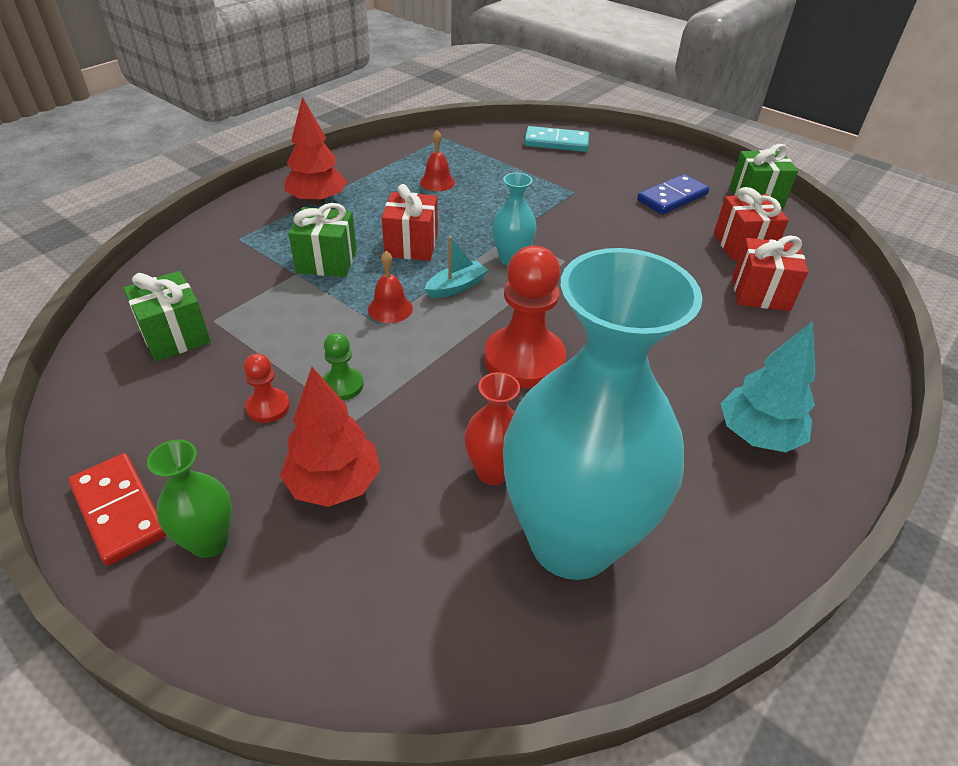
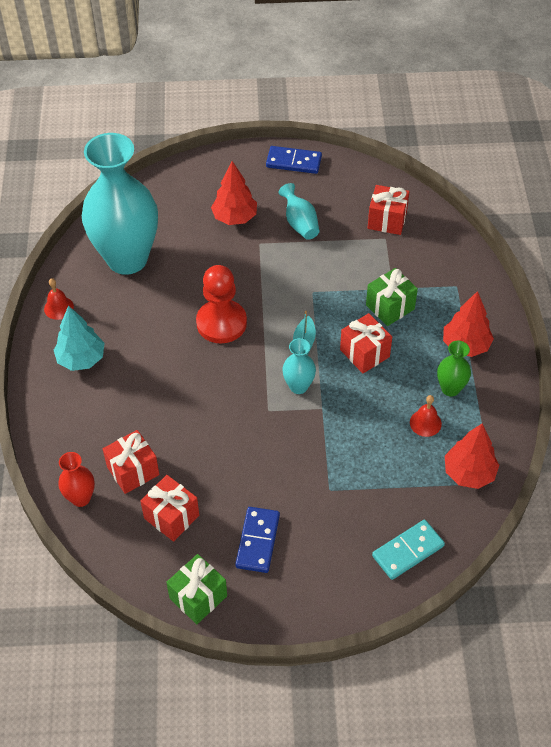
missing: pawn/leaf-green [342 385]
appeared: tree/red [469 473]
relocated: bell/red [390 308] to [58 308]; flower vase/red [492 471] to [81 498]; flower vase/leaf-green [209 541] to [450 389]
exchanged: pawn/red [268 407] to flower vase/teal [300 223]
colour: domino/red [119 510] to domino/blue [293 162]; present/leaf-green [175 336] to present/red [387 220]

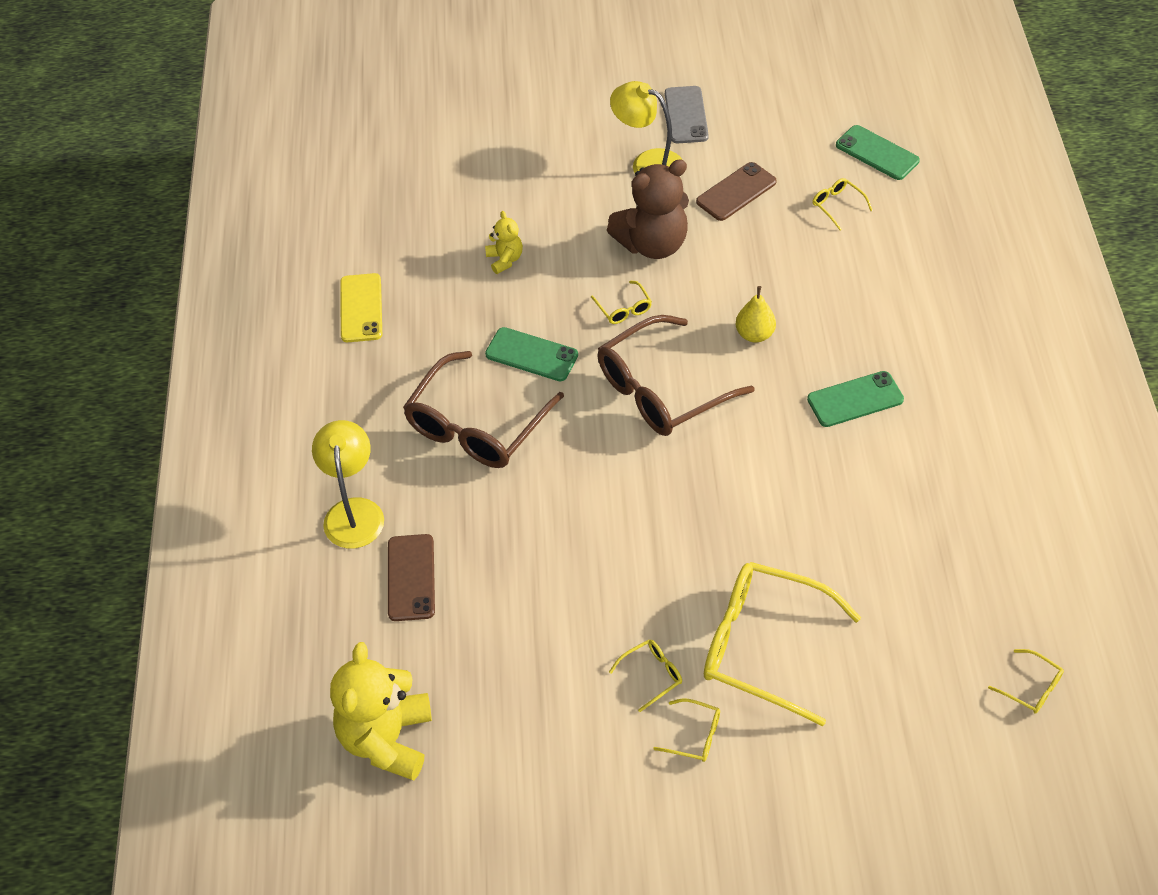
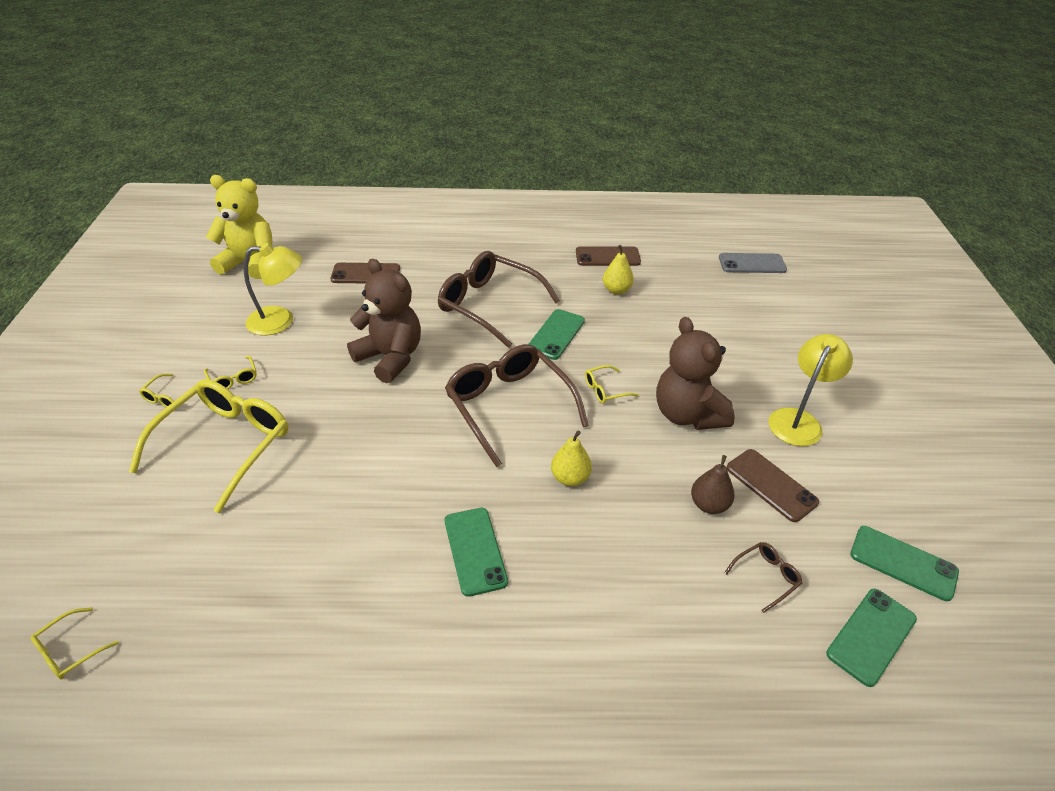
missing: stuffed bear/golden [505 260]
appeared: stuffed bear/dark brown [390 358]; pear/golden [616 290]; pear/dark brown [709 505]; phone/leaf-green [903 563]
relocated: reading lamp/golden [353 511] to [280 321]; phone/gray [686 115] to [752 264]
colour: phone/golden [361 308] to phone/dark brown [607 257]; eyeglasses/golden [837 206] to eyeglasses/dark brown [766 577]

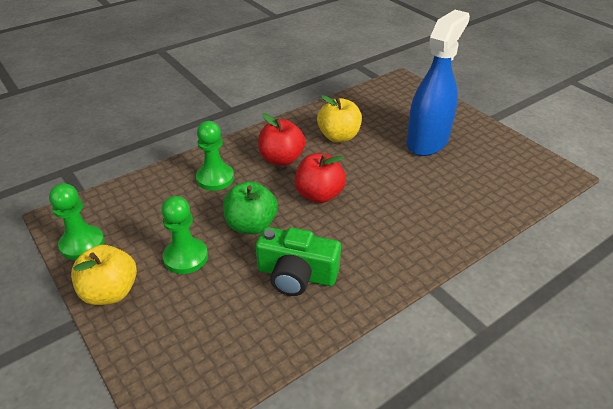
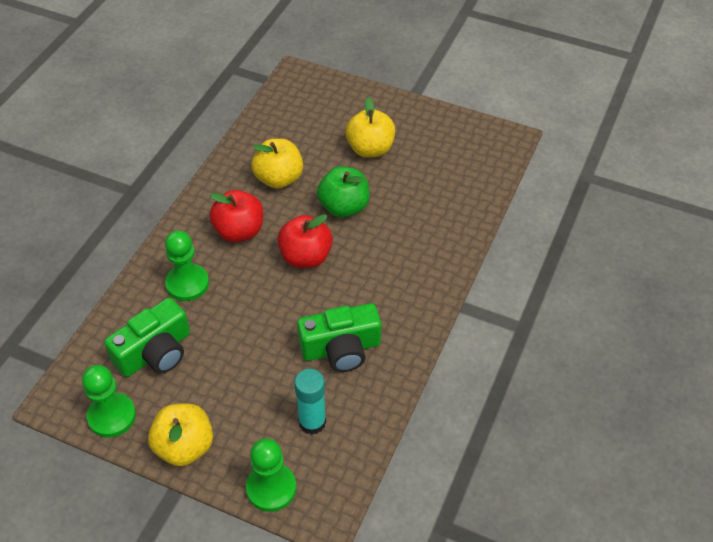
appeared: camera/leaf-green [155 352]; stick of glue/teal [312 422]
relocated: pawn/leaf-green [186 257] to [271 488]; apple/leaf-green [251 225] to [344 207]
exchanged: spray cleaner/blue [427 141] to apple/golden [370 149]

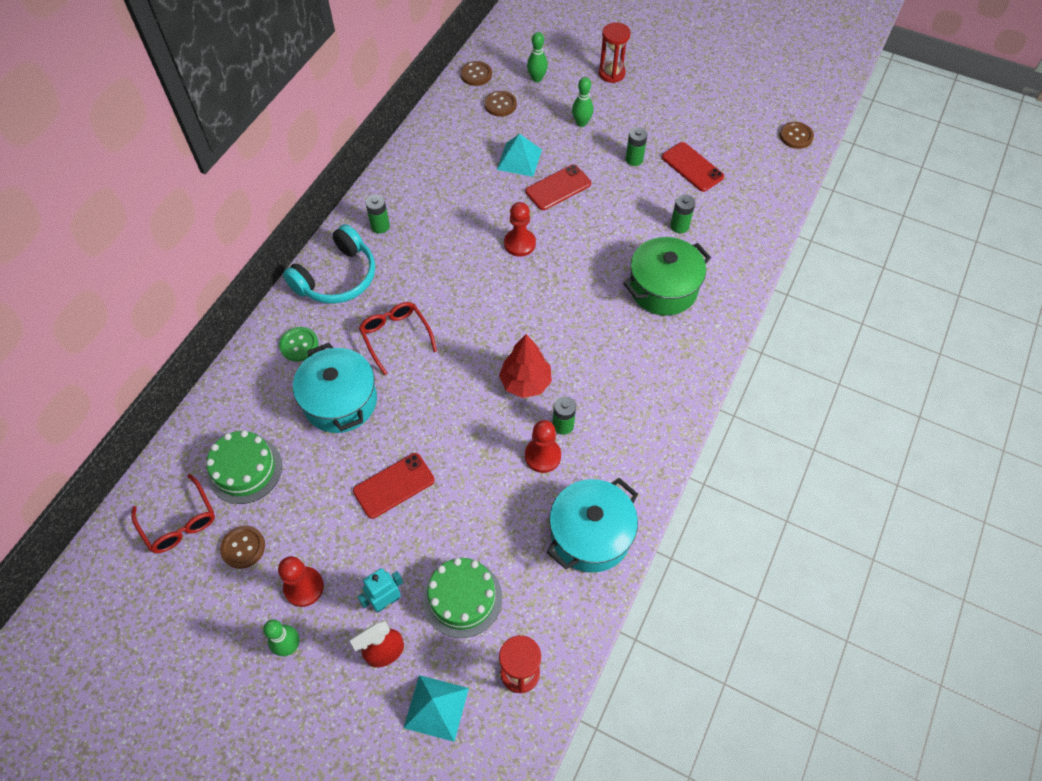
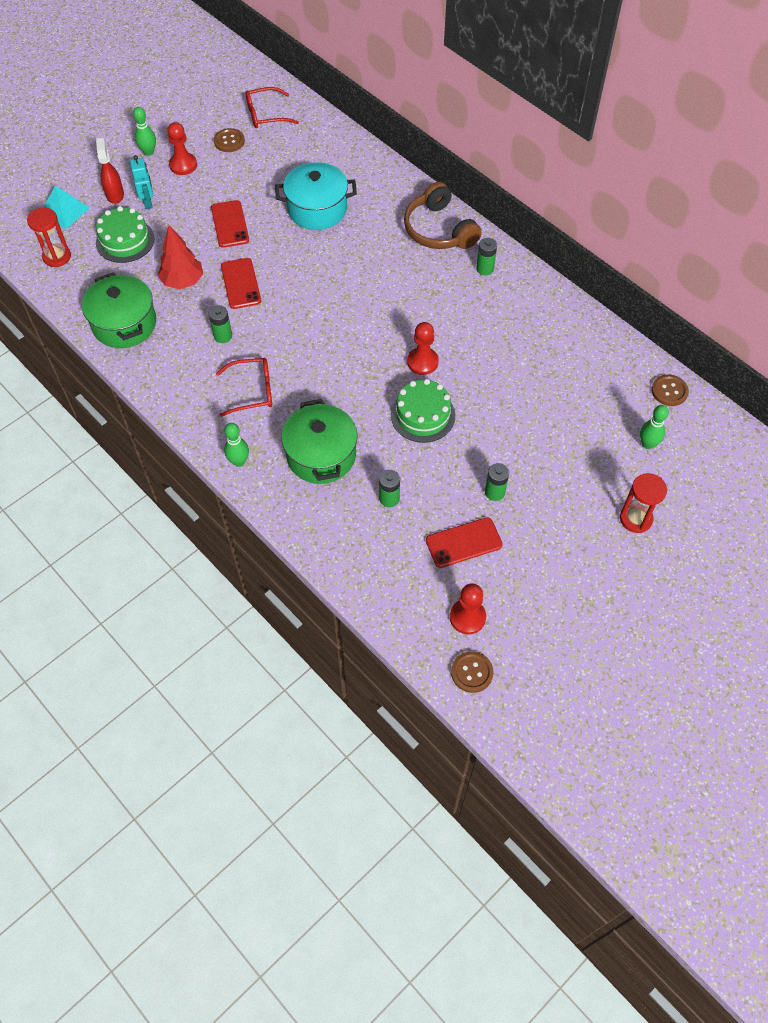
missing: shirt button/leaf-green [299 345]; shirt button/dark brown [500 104]; pyramid/teal [519 159]
relocated: tree/red [525 383] to [183 281]; eyeglasses/red [396 337] to [252 391]; phone/red [558 188] to [241 283]; tenpin/leaf-green [581 123] to [239 461]; layer cake/leaf-green [245 469] to [423 415]; pawn/red [542 456] to [467 617]
colour: pot/teal [590 535] to pot/leaf-green [124 324]; headphones/teal [337 277] to headphones/dark brown [439 230]

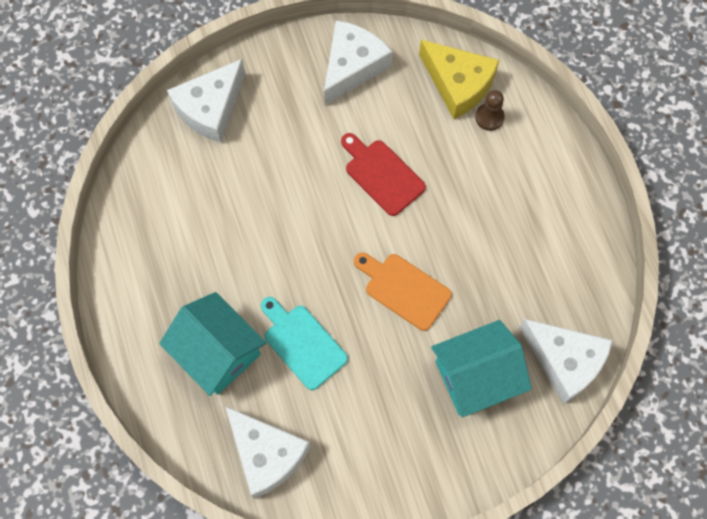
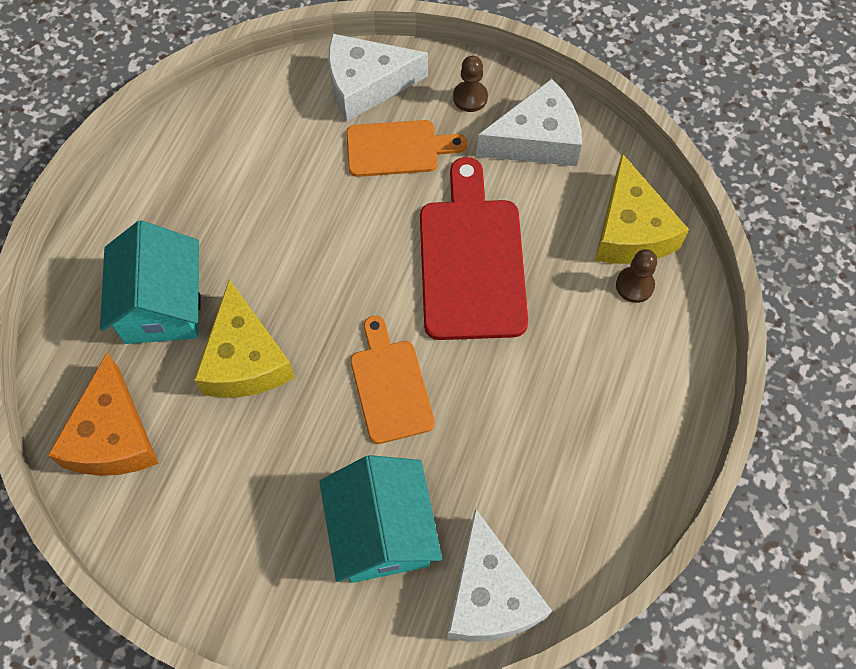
appeared: chopping board/orange [398 148]; pawn/dark brown [470 97]
exchanged: chopping board/teal [302 343] to cheese/golden [245 359]
colour: cheese/snow-white [266 454] to cheese/orange [113 436]
spun: cottage/teal [476 376] = [382 531] 60 degrees clockwise
size: chopping board/red [382 174] = [471 260] x1.61

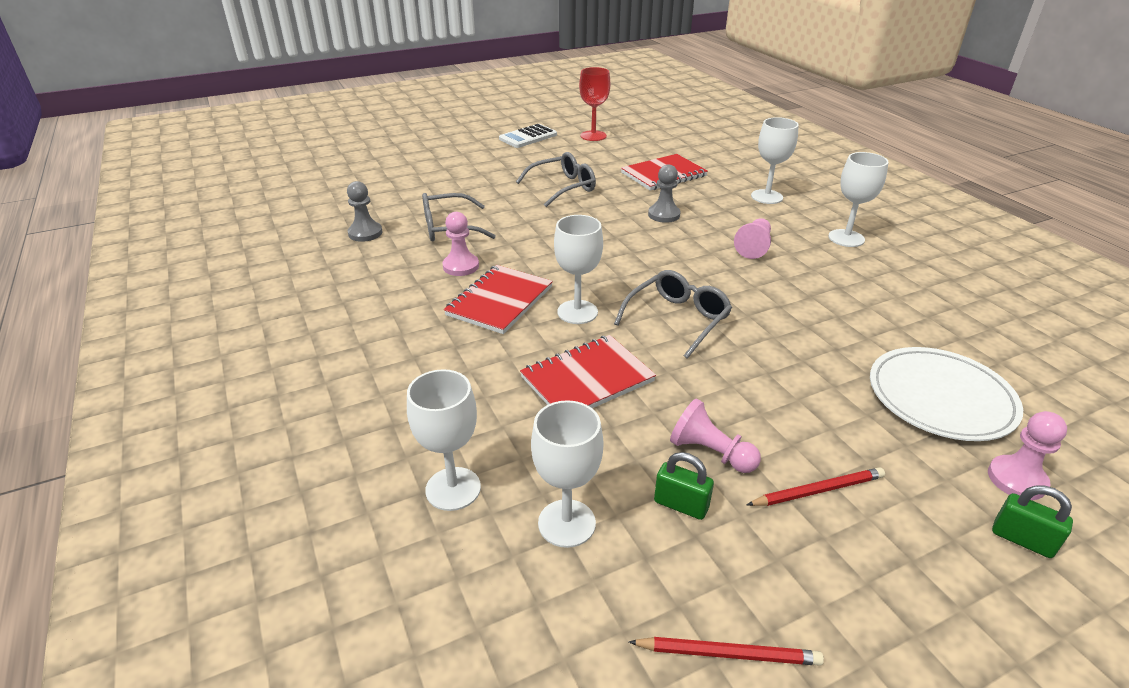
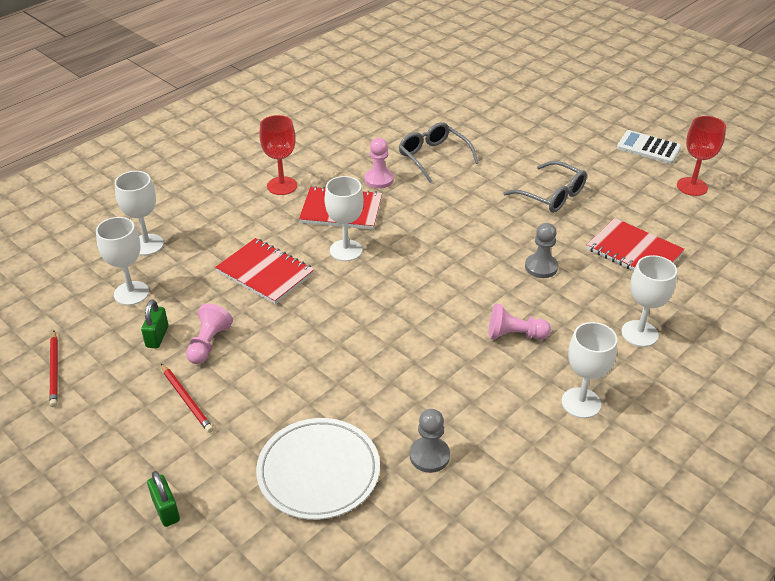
missing: eyeglasses/gray [678 319]; pawn/pink [1016 479]
appeared: wine glass/red [282 186]
relocated: pawn/gray [365 233] to [429 456]
spun: padlock/leaf-green [1022 539] = [166 510] 45 degrees counterclockwise

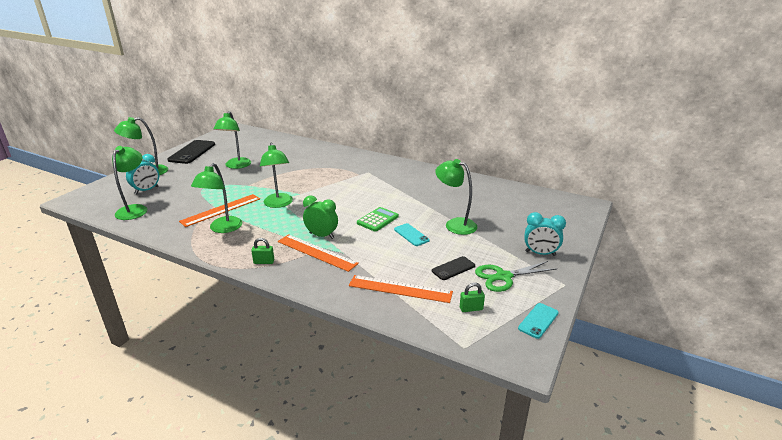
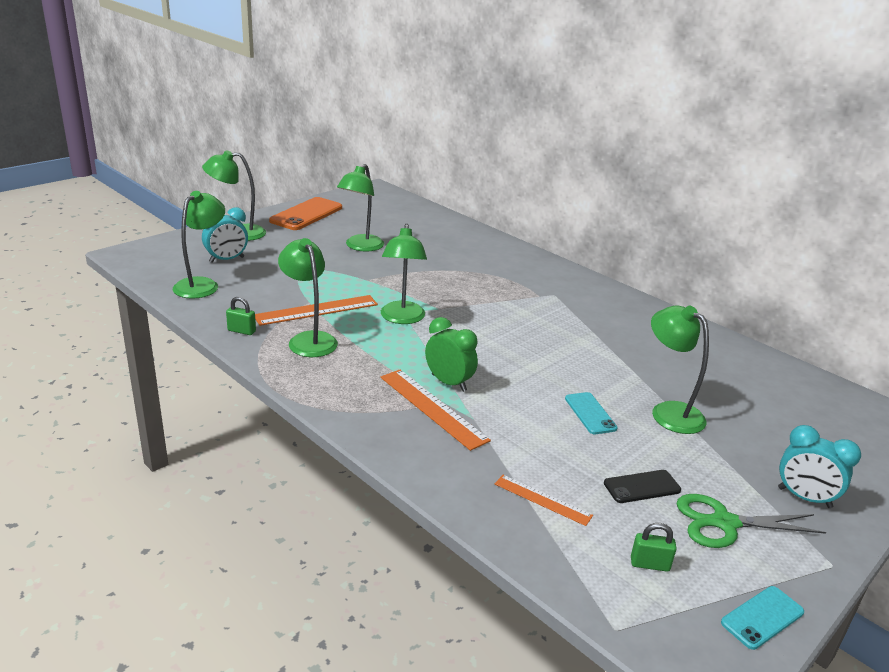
missing: pocket calculator/leaf-green [377 220]
relocated: padlock/leaf-green [264 262] to [241 331]
colour: phone/jet-black [192 152] to phone/orange [306 214]
spun: reading lamp/leaf-green [222 229] = [309 339] 120 degrees clockwise
size: ruler/orange [400 289] = [542 499] x0.60

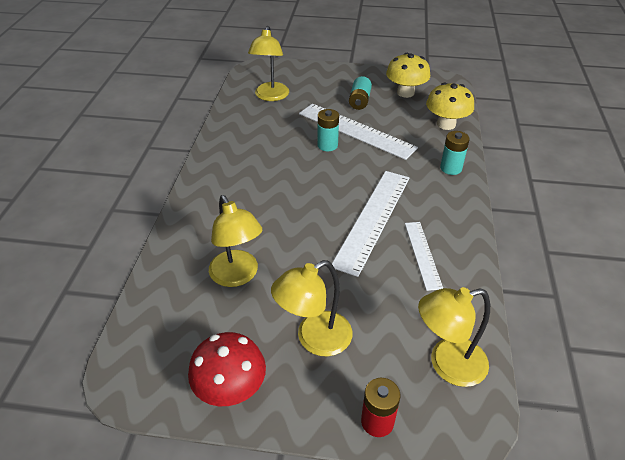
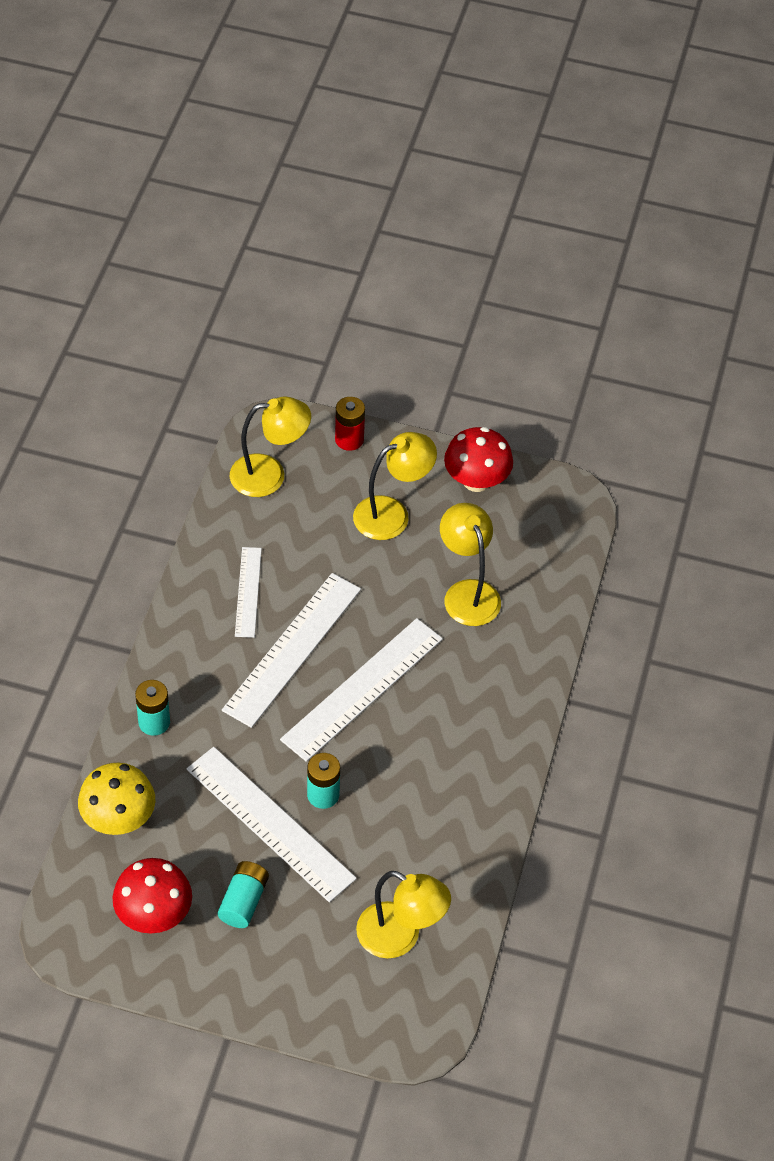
appeared: ruler/snow-white [362 689]
colour: toadstool/golden [405 93] to toadstool/red [154 914]
spun: reading lamp/golden [270 96] = [400 937] 105 degrees clockwise

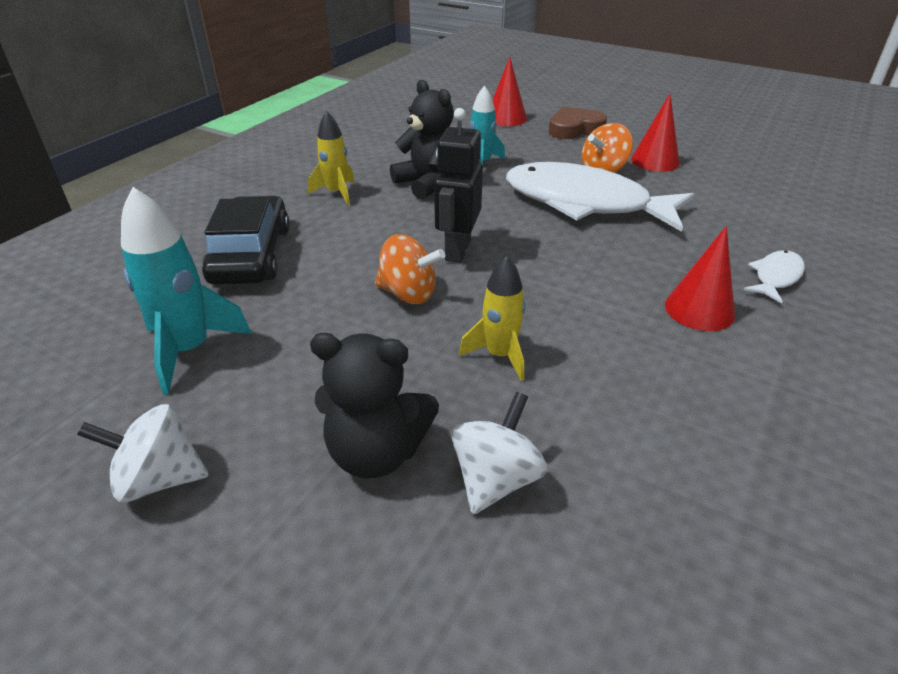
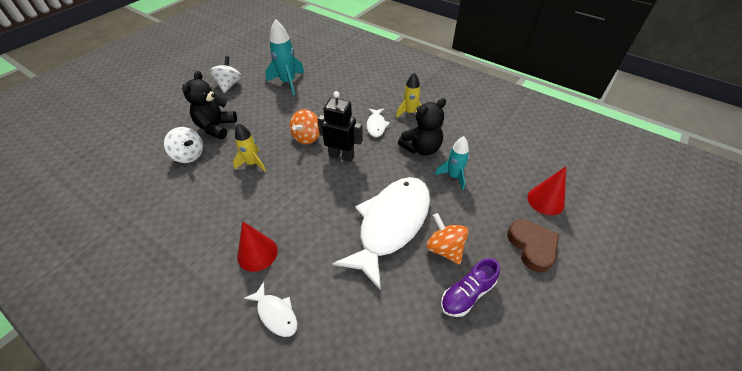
missing: car/jet-black [251 254]
appeared: toy fish/snow-white [376 125]
exchanged: solid cone/red [655 161] to lace-up shoe/royal purple [467 294]

